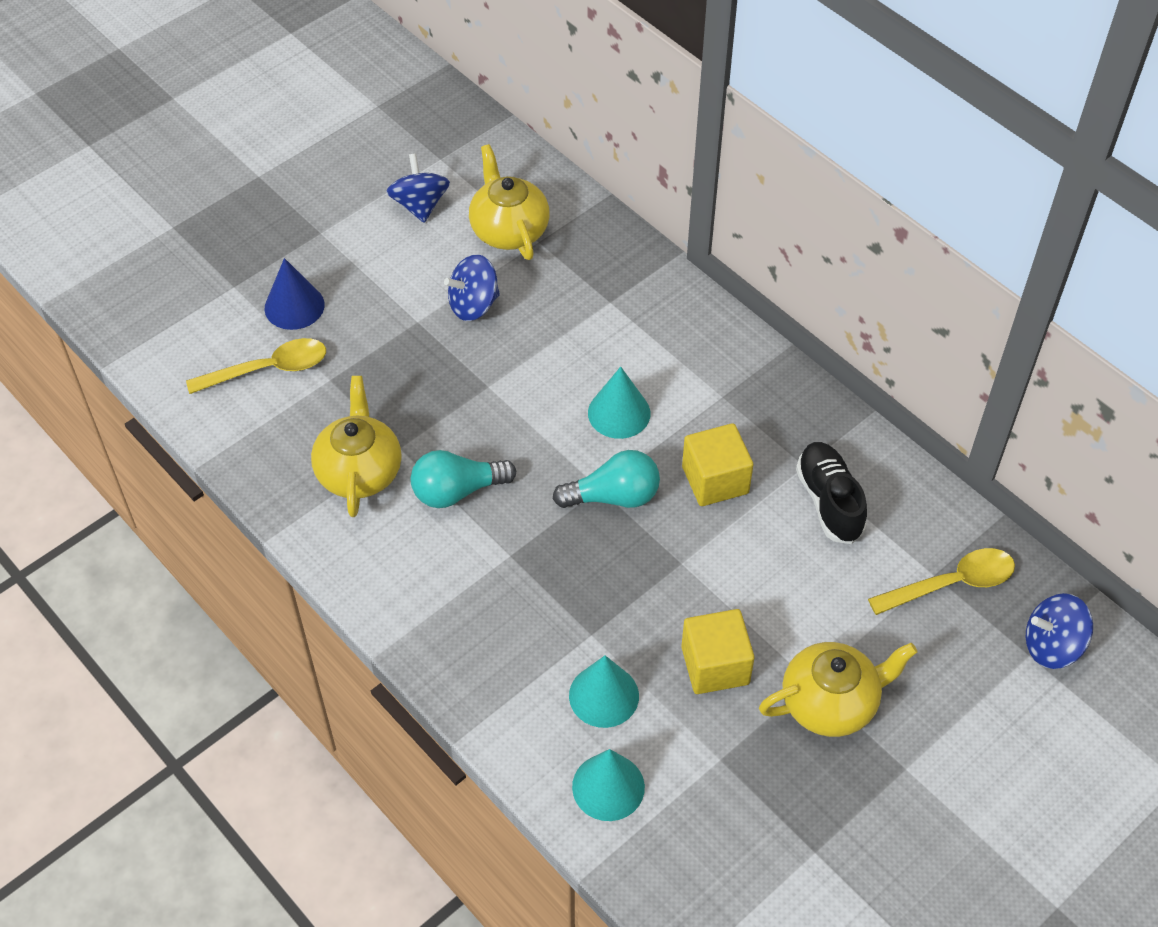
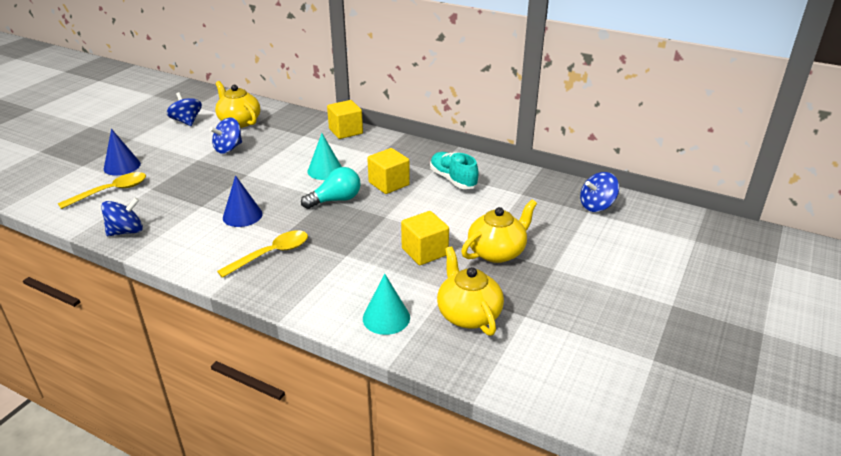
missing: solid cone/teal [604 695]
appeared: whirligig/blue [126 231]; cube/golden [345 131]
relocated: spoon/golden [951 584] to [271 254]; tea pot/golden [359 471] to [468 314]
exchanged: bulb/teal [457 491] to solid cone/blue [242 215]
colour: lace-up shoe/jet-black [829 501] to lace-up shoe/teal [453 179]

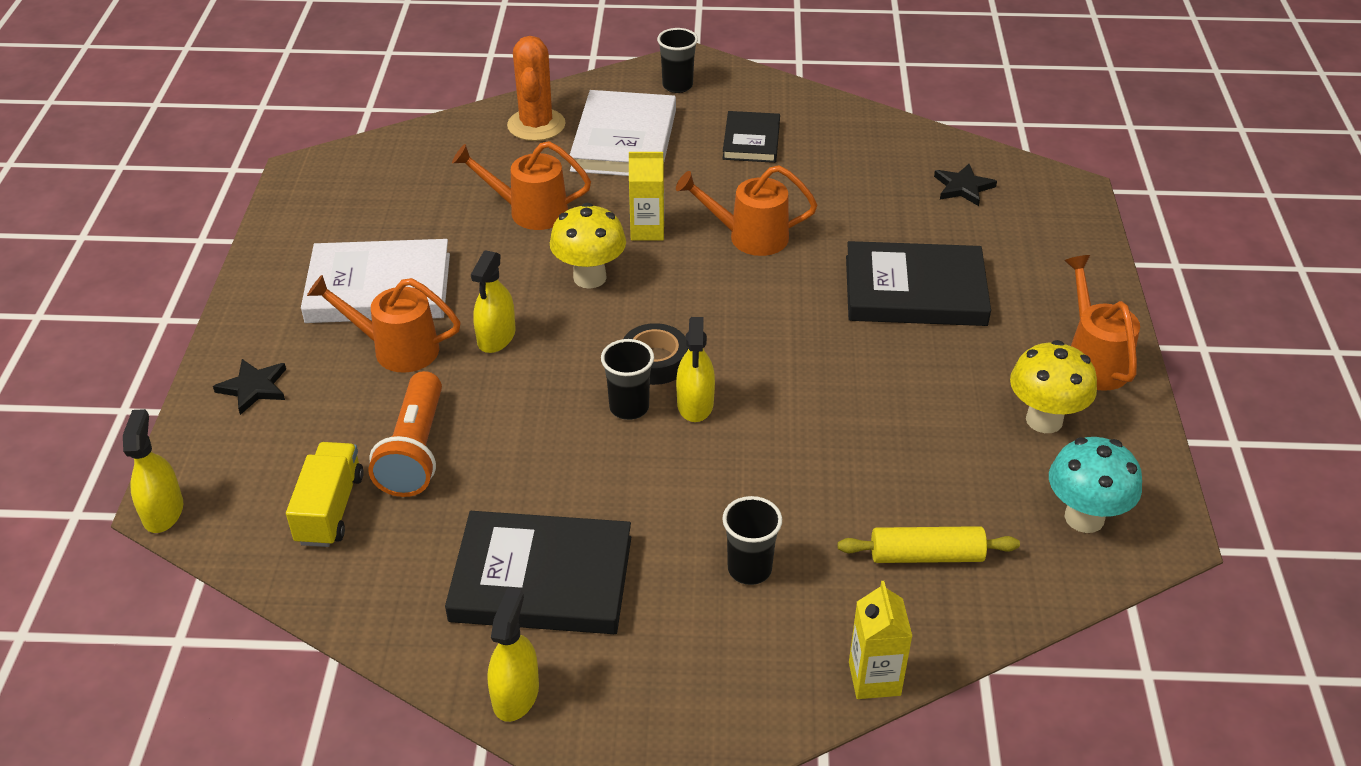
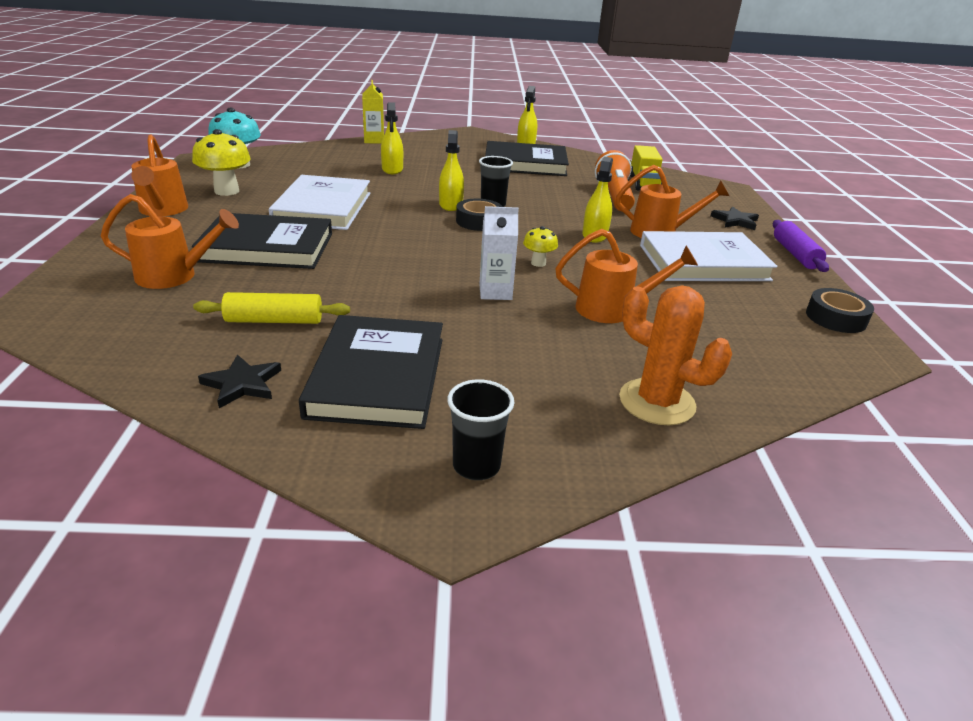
missing: beaker/jet-black [749 569]
appeared: pastry roller/royal purple [795 254]; tape/jet-black [836 318]
relocated: sprinkling can/orange [749 237] to [175 276]; pastry roller/golden [926 556] to [274 320]; five-pointed star/jet-black [963 187] to [242 384]; book/snow-white [624 140] to [323 208]; spray cleaner/golden [163 512] to [392 169]
colour: juice carton/golden [647 230] to juice carton/snow-white [495 292]
spun: saguaro cactus/orange [536 125] = [657 402] 45 degrees counterclockwise
size: book/jet-black [751 140] = [378 376] x1.69; toadstool/golden [589 277] = [538 263] x0.55

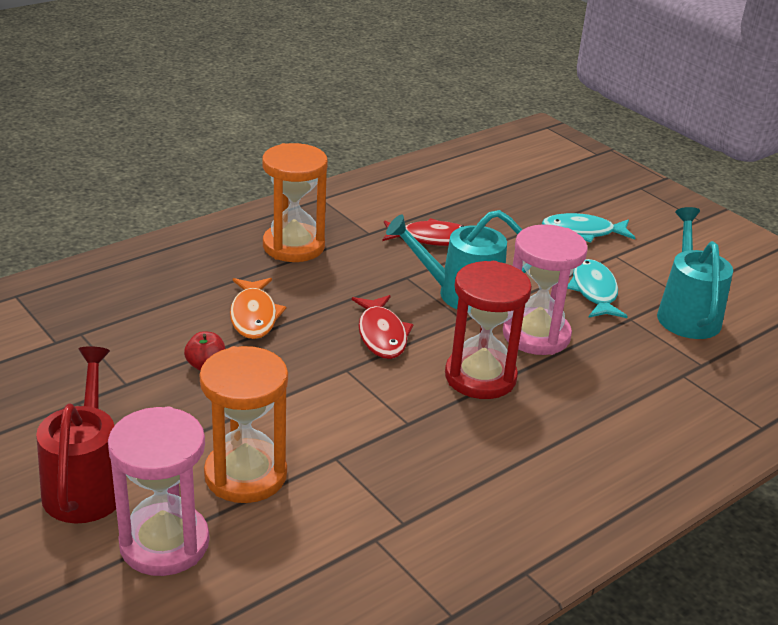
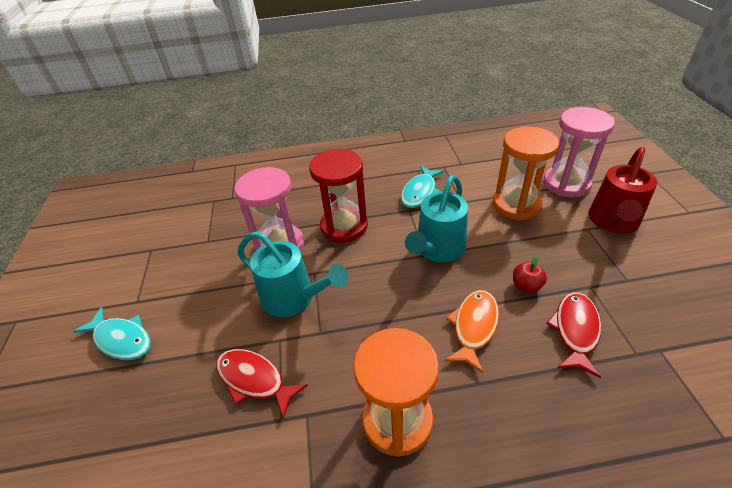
relocated: toy fish/teal [594 291] to [420 192]; sprinkling can/teal [686 313] to [437 249]; toy fish/red [382 335] to [575 330]

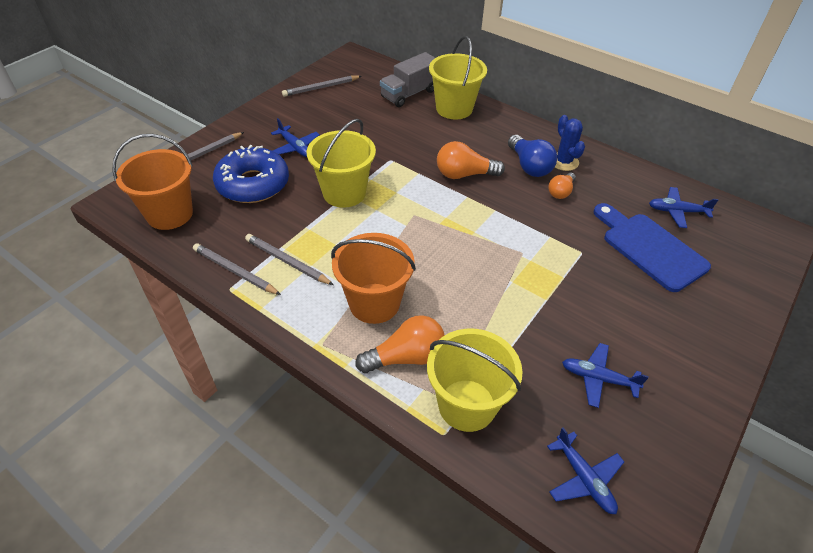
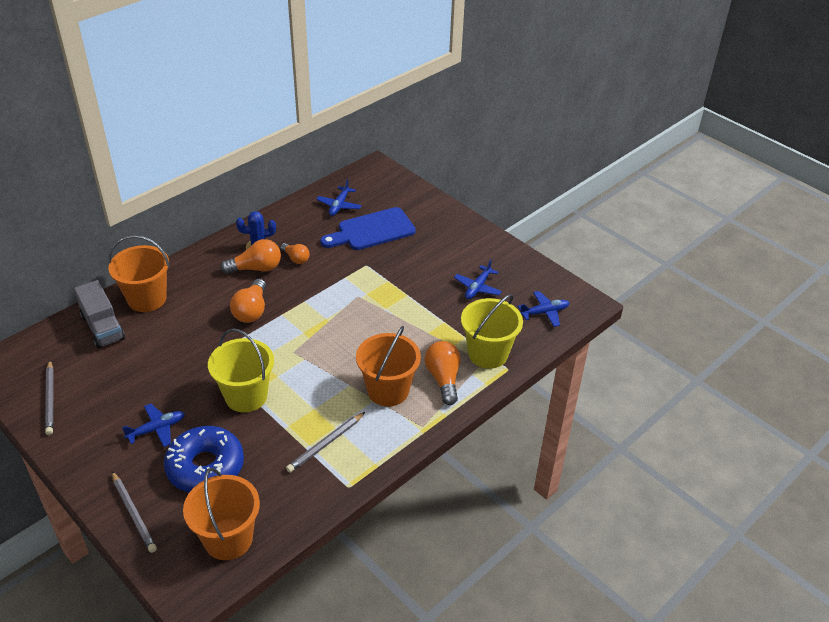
missing: wooden pencil/gray [235 271]
colour: sand bucket/golden [454 109] to sand bucket/orange [147 299]; bulb/blue [529 166] to bulb/orange [256 268]

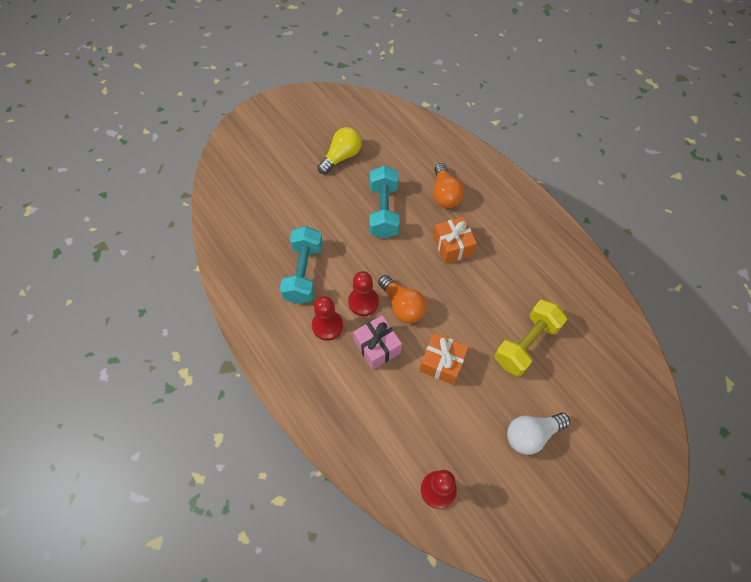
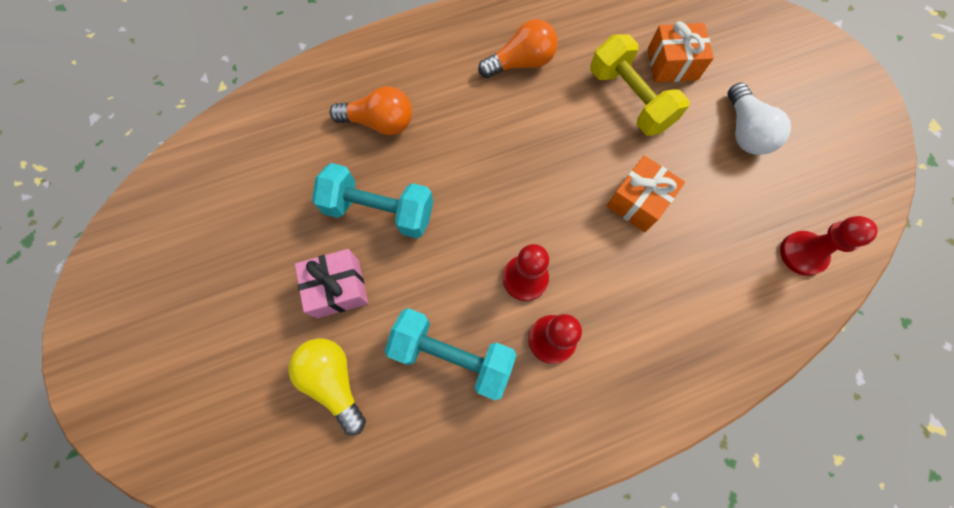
relocated: bulb/golden [341 157] to [334 381]; present/pink [377 347] to [338 288]; bulb/orange [402 306] to [521 63]; present/orange [452 246] to [672 64]

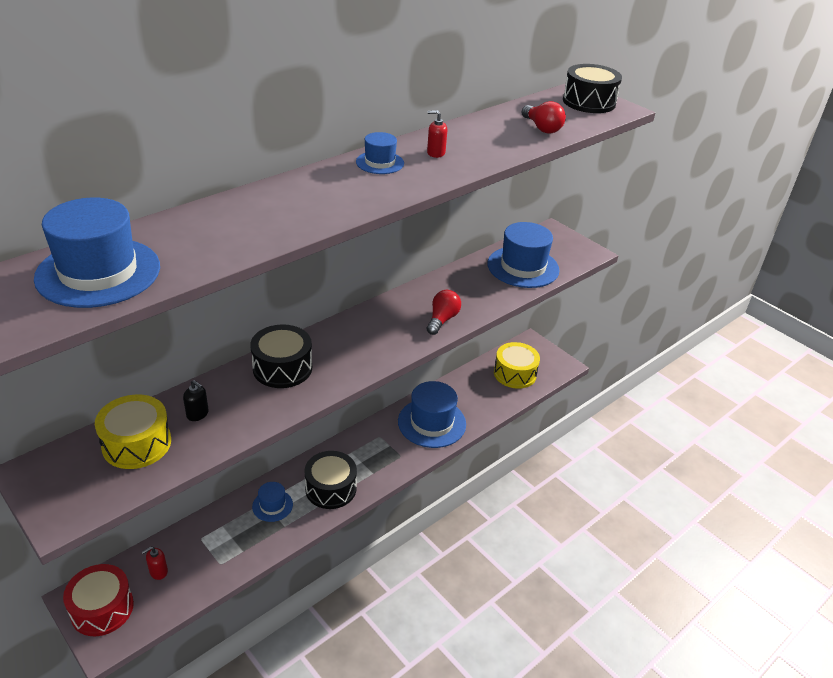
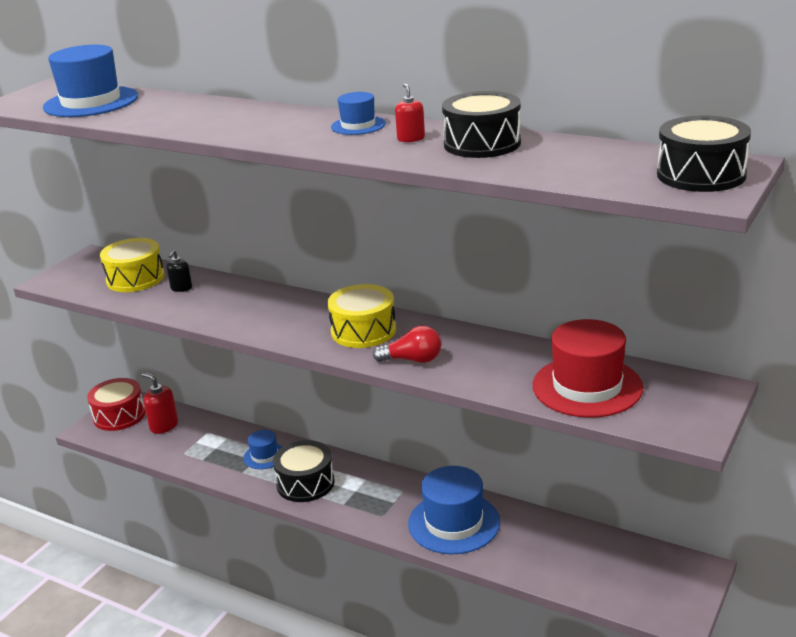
missing: bulb/red [542 128]
relocated: toy drum/golden [515 374] to [363 331]; toy drum/jet-black [282 368] to [482 144]
colour: tall hat/blue [523 267] to tall hat/red [587 387]
size: soap pump/red [158 571] = [164 426] x1.57

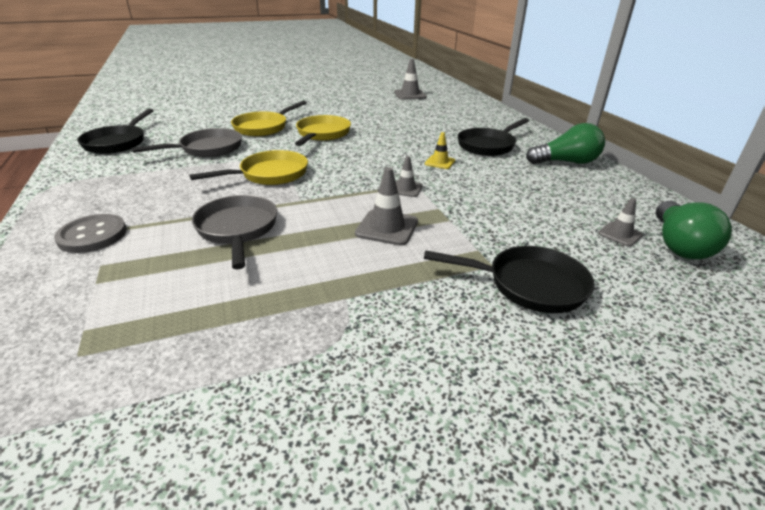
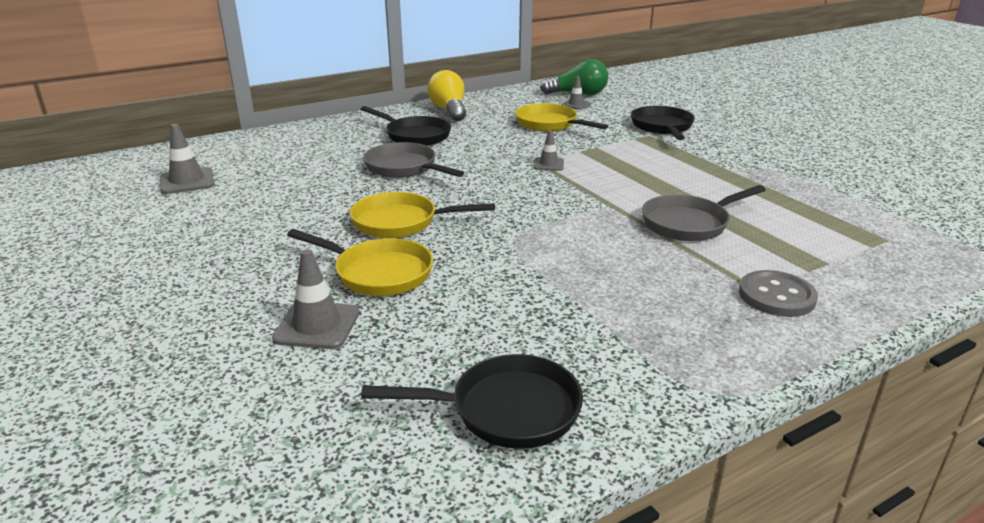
missing: traffic cone/golden [440 162]
relocated: traffic cone/gray [387 227] to [317 326]; skillet/gray [207 149] to [404 168]; skillet/golden [270 174] to [549 124]
colour: bulb/leaf-green [566 162] to bulb/golden [449 110]

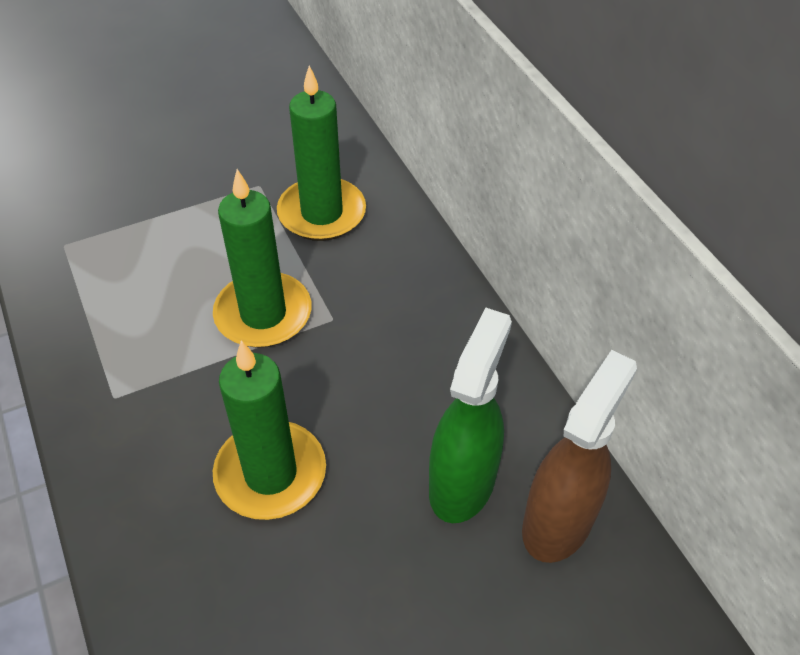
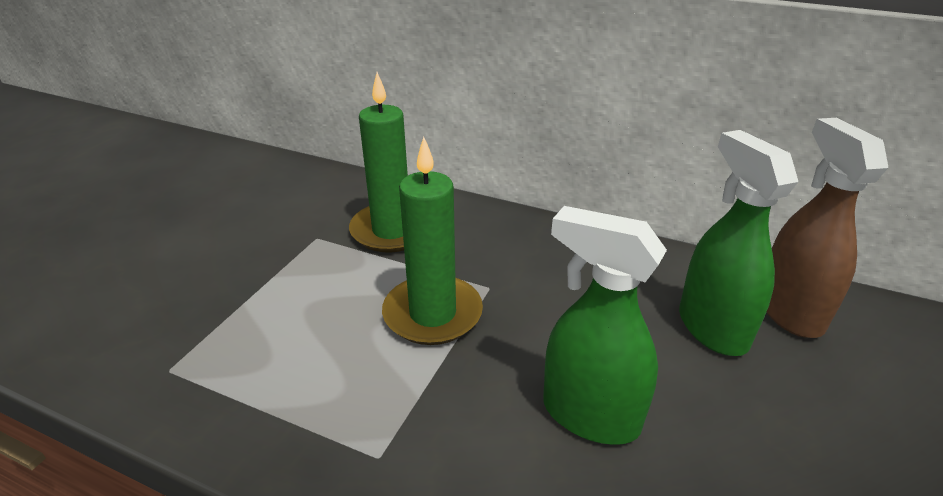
exchanged: candle/leaf-green [270 473] to spray cleaner/leaf-green [589 415]

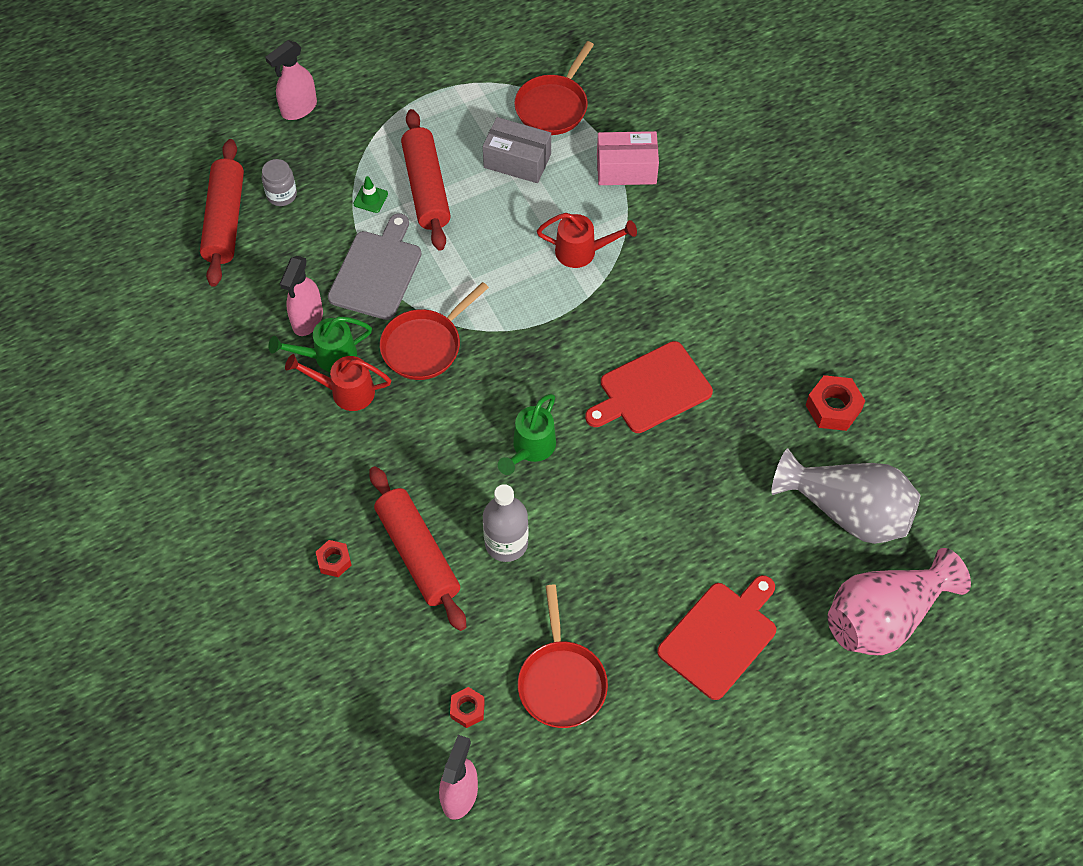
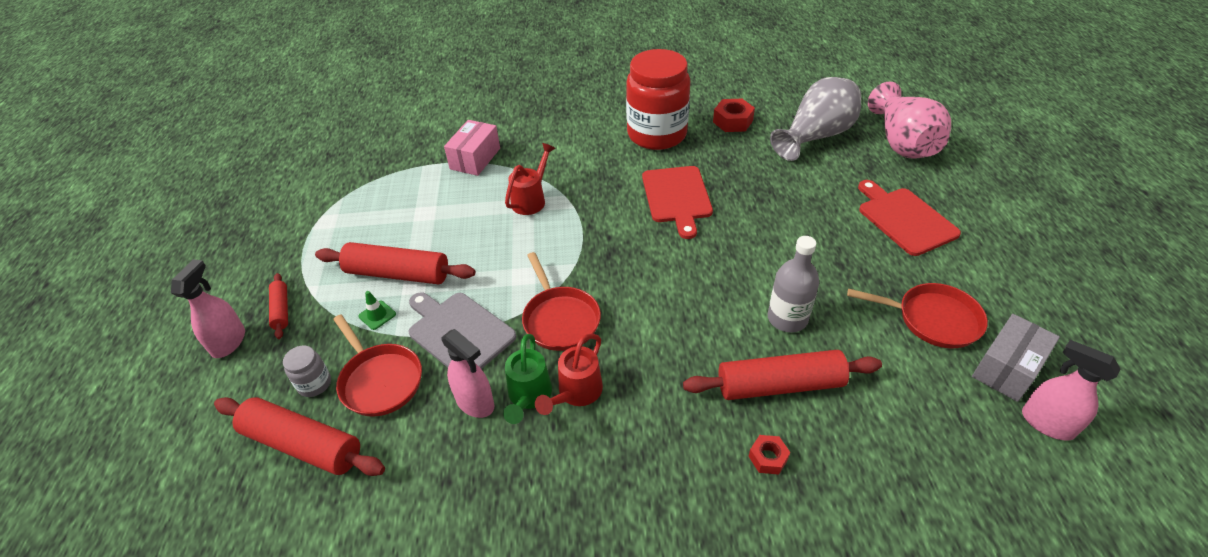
missing: hexagon nut/red [467 709]; sprinkling can/leaf-green [530 448]
appeared: pastry roller/red [281 310]; preserve jar/red [657 134]
relocated: skillet/red [553 106] to [379 380]; package/gray [517 161] to [1007 368]
spun: spray cleaner/pink [299 108] = [229 342] 150 degrees counterclockwise

